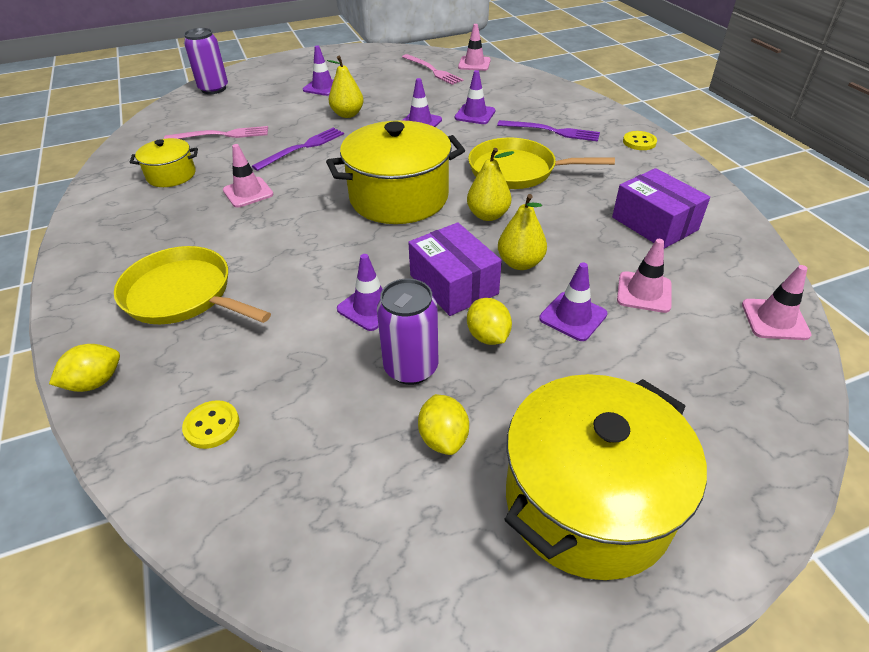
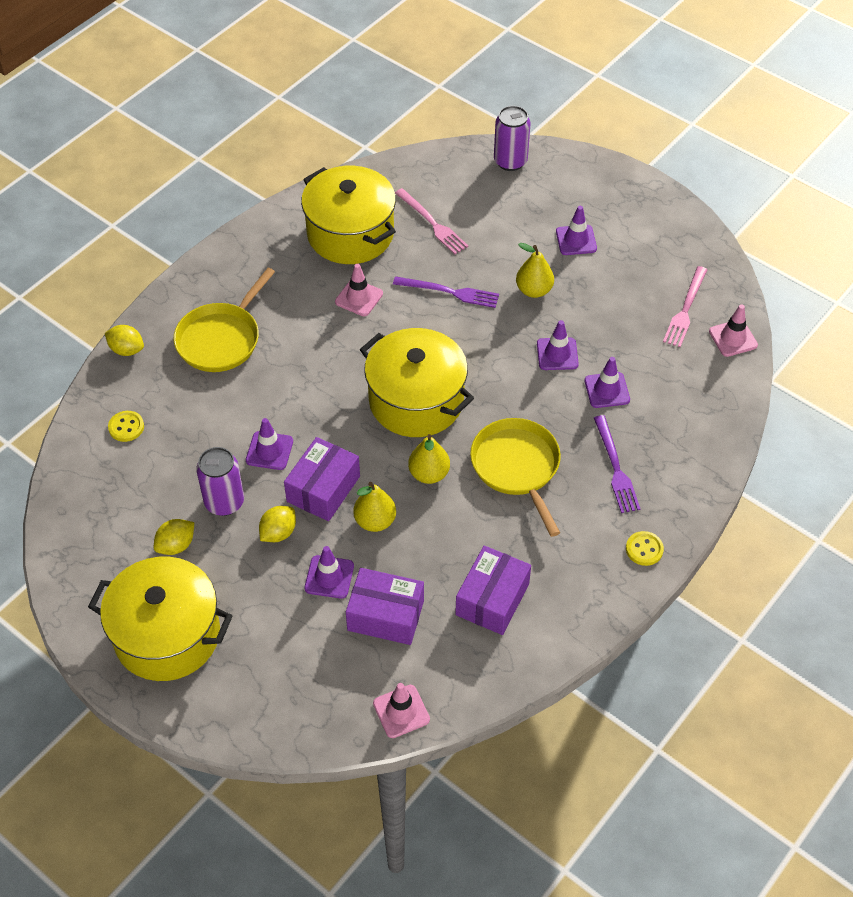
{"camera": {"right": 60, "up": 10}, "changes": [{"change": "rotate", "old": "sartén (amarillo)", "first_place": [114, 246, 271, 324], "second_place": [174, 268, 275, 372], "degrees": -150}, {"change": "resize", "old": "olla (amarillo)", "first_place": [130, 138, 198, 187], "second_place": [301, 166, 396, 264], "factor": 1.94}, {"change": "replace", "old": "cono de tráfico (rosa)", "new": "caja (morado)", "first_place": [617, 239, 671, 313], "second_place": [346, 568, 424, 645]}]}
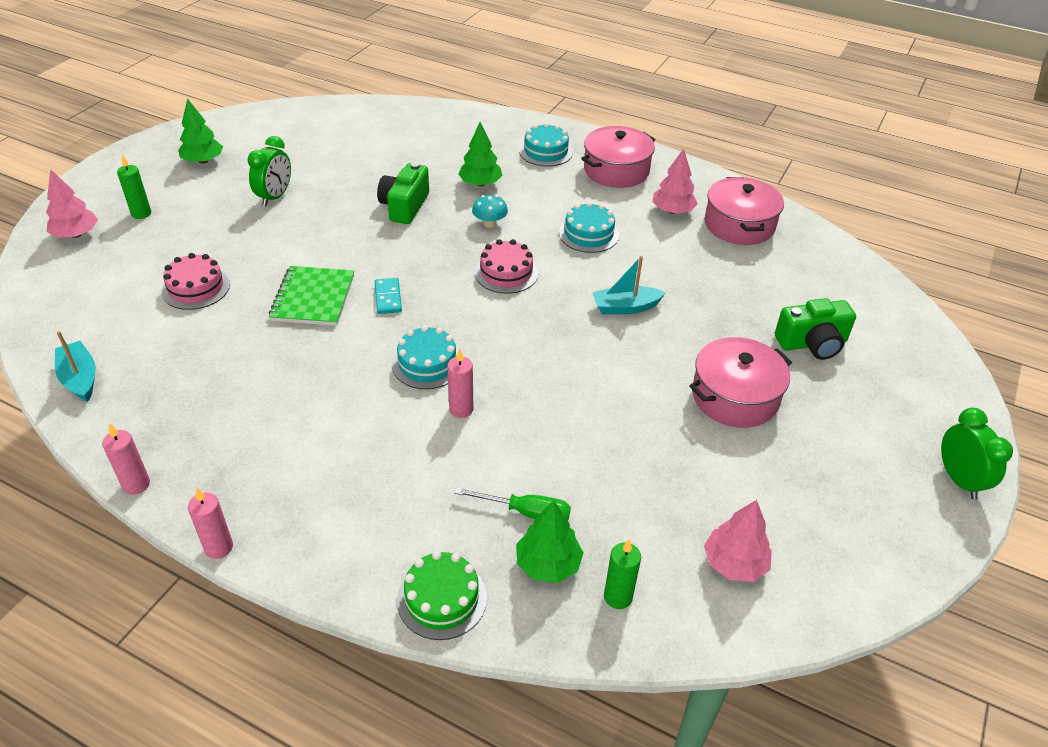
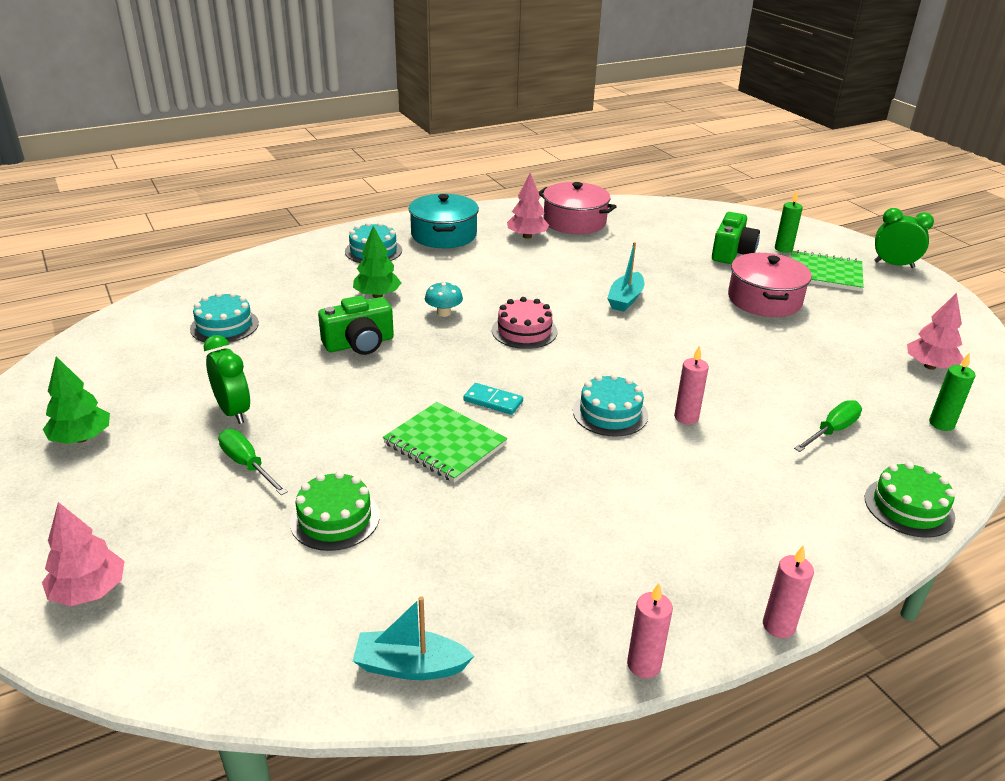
{"camera": {"right": -55, "up": -10}, "changes": [{"change": "move", "old": "tarta (turquesa)", "first_place": [559, 202, 619, 253], "second_place": [190, 292, 259, 343]}, {"change": "insert", "new": "destornillador (verde)", "second_place": [218, 429, 288, 495]}, {"change": "recolor", "old": "tarta (rosa)", "new": "tarta (verde)", "first_place": [162, 253, 230, 310], "second_place": [290, 471, 380, 551]}, {"change": "rotate", "old": "cámara (verde)", "first_place": [377, 162, 429, 224], "second_place": [318, 295, 394, 355], "degrees": -75}, {"change": "recolor", "old": "olla (rosa)", "new": "olla (turquesa)", "first_place": [581, 126, 656, 188], "second_place": [409, 193, 479, 248]}, {"change": "move", "old": "vela (verde)", "first_place": [117, 155, 151, 219], "second_place": [775, 191, 803, 253]}, {"change": "insert", "new": "cuaderno (verde)", "second_place": [791, 250, 864, 291]}, {"change": "delete", "old": "árbol (verde)", "first_place": [516, 500, 584, 583]}]}
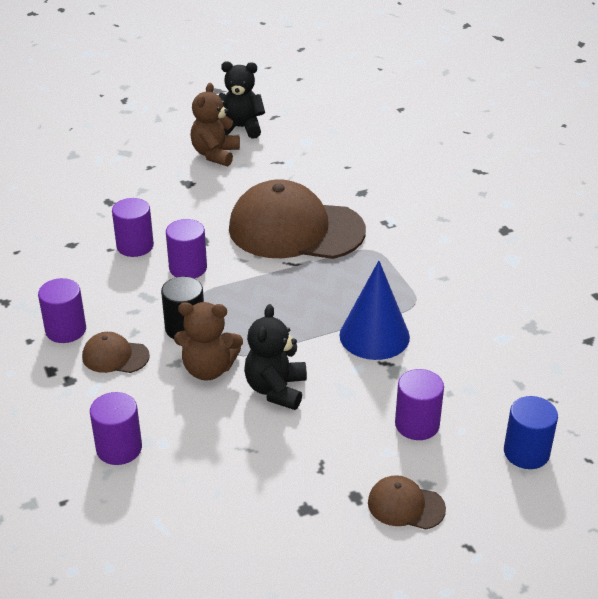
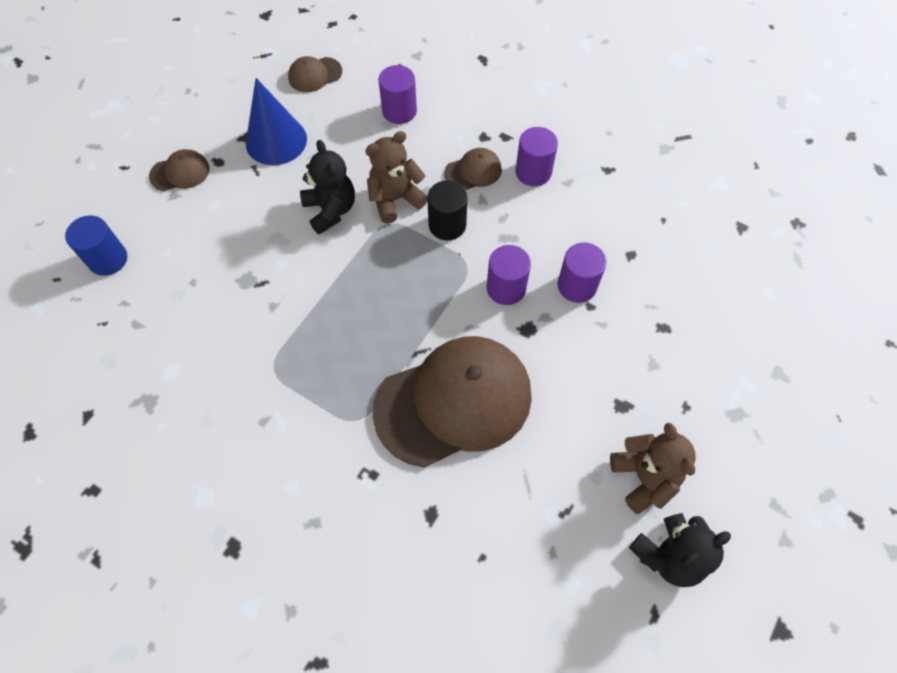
{"camera": {"right": 145, "up": 25}, "changes": [{"change": "move", "old": "cono (azul)", "first_place": [339, 261, 410, 360], "second_place": [246, 78, 307, 165]}, {"change": "insert", "new": "gorra (marrón)", "second_place": [288, 56, 342, 92]}, {"change": "delete", "old": "cilindro (morado)", "first_place": [395, 369, 444, 440]}]}
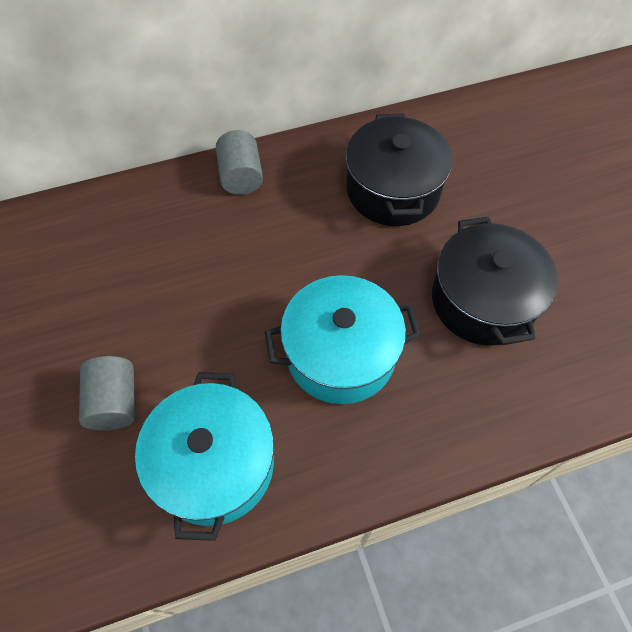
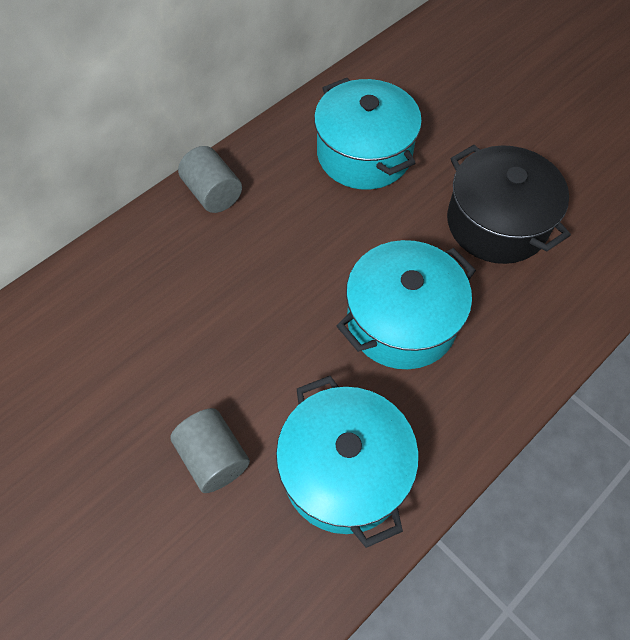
{"camera": {"right": -25, "up": 0}, "changes": [{"change": "recolor", "old": "olla (negro)", "new": "olla (turquesa)", "first_place": [346, 113, 453, 226], "second_place": [314, 78, 422, 190]}]}
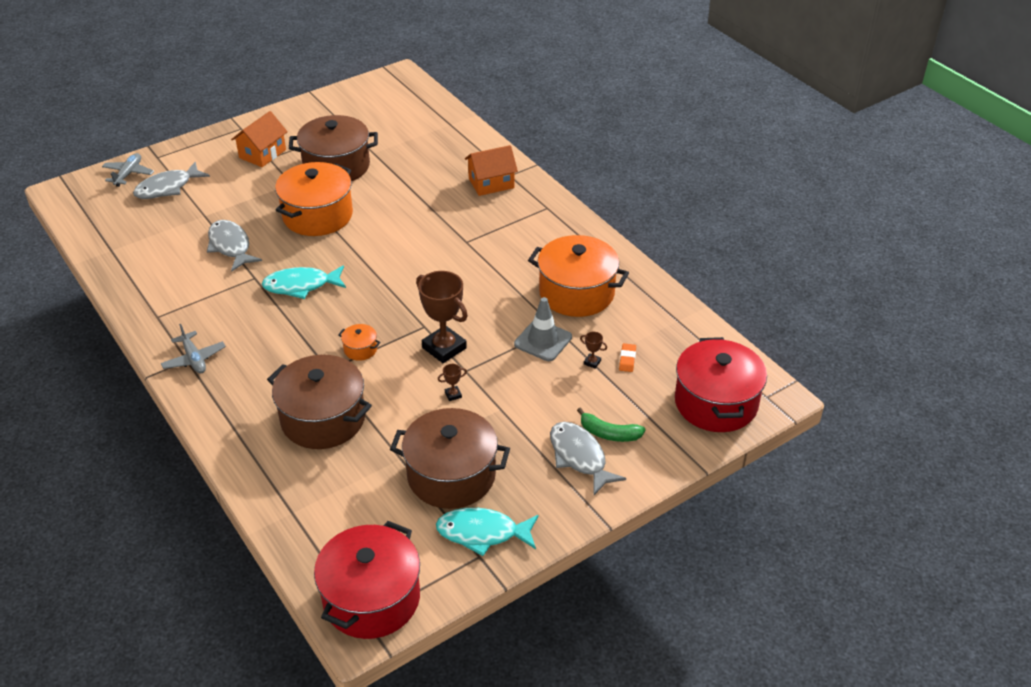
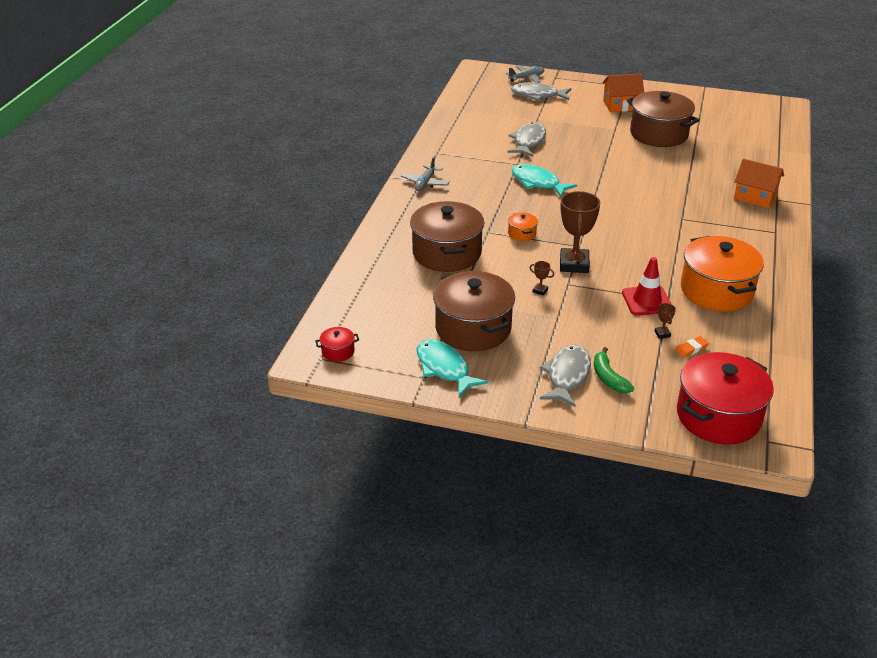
{"camera": {"right": 50, "up": -5}, "changes": [{"change": "resize", "old": "olla (rojo)", "first_place": [314, 521, 420, 639], "second_place": [315, 327, 359, 362], "factor": 0.42}, {"change": "recolor", "old": "cono de tráfico (gris)", "new": "cono de tráfico (rojo)", "first_place": [514, 297, 572, 361], "second_place": [622, 257, 671, 316]}, {"change": "delete", "old": "olla (naranja)", "first_place": [275, 162, 353, 236]}]}
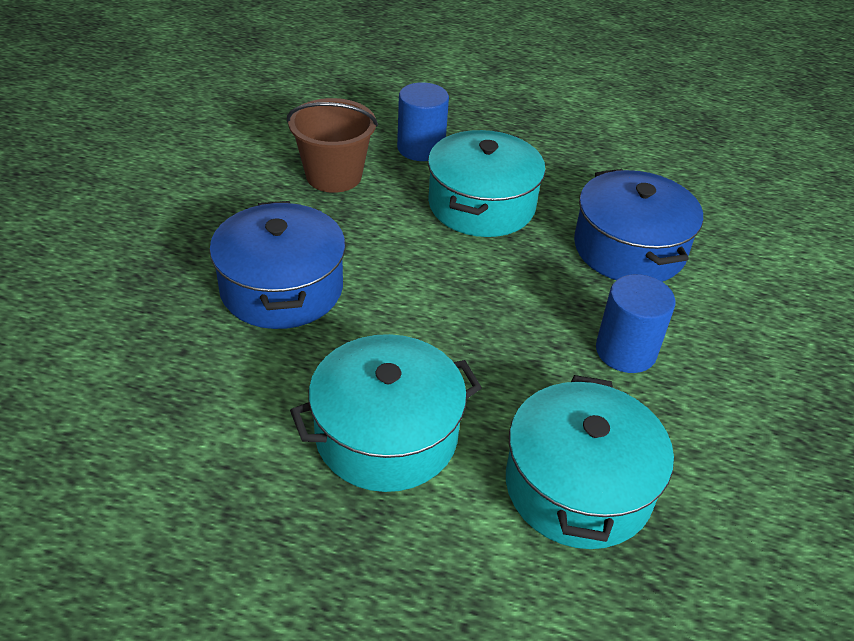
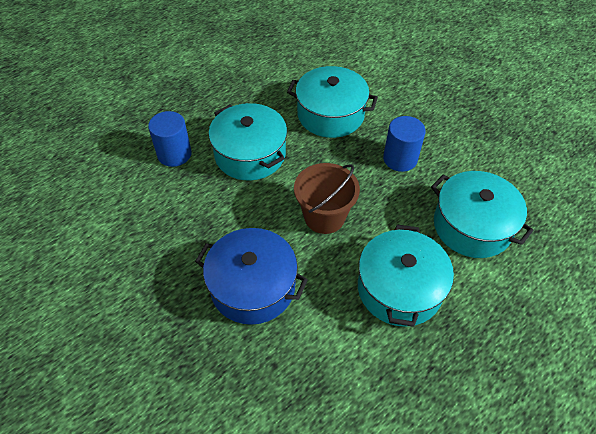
{"camera": {"right": -55, "up": 10}, "changes": [{"change": "recolor", "old": "olla (azul)", "new": "olla (turquesa)", "first_place": [574, 169, 703, 282], "second_place": [287, 66, 378, 138]}, {"change": "move", "old": "balde (marrón)", "first_place": [287, 98, 378, 193], "second_place": [294, 163, 360, 234]}]}
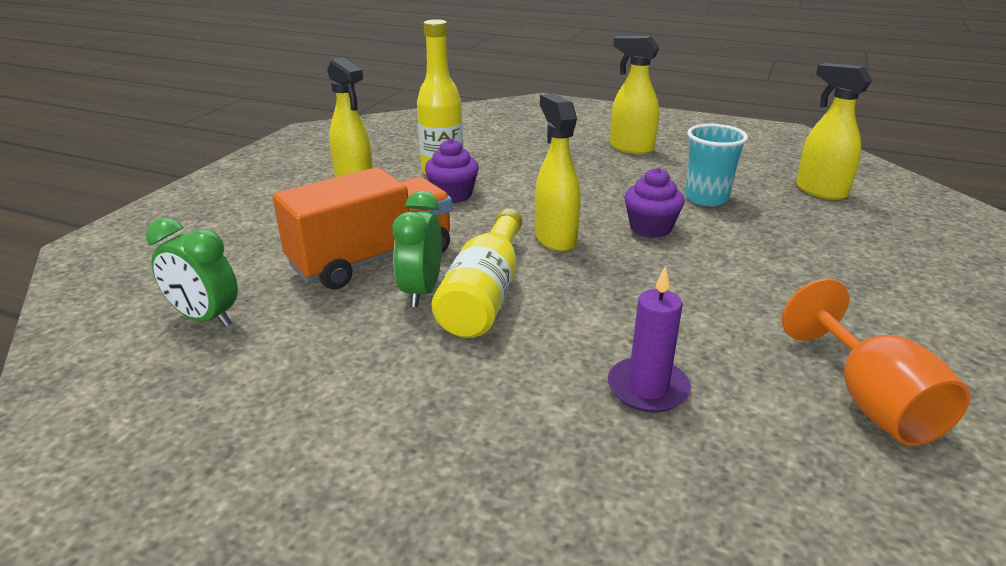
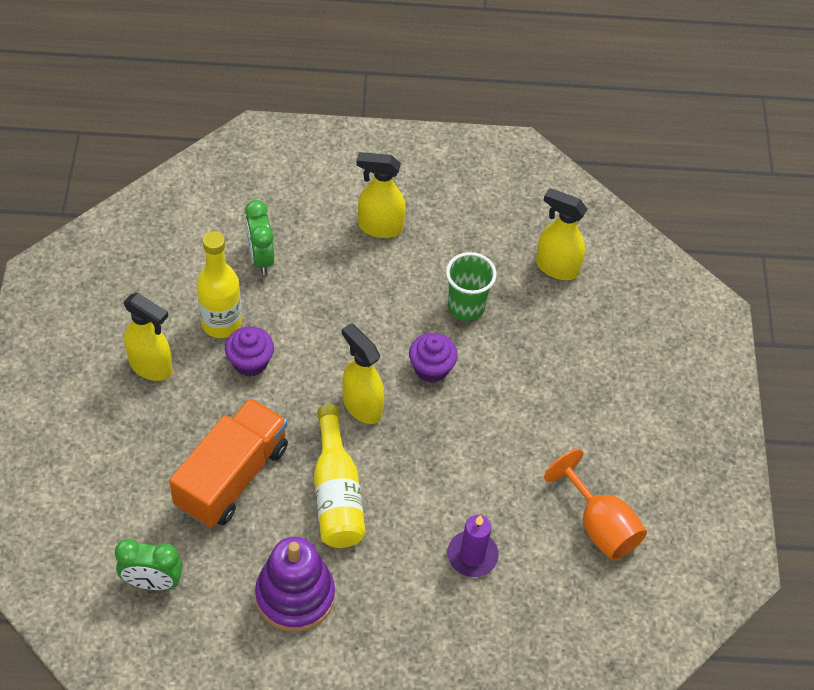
{"camera": {"right": -25, "up": 25}, "changes": [{"change": "move", "old": "despertador (verde)", "first_place": [392, 191, 442, 307], "second_place": [245, 200, 274, 275]}, {"change": "insert", "new": "juguete apilable (morado)", "second_place": [255, 537, 335, 632]}, {"change": "recolor", "old": "vaso (turquesa)", "new": "vaso (verde)", "first_place": [685, 124, 748, 206], "second_place": [446, 252, 496, 321]}]}
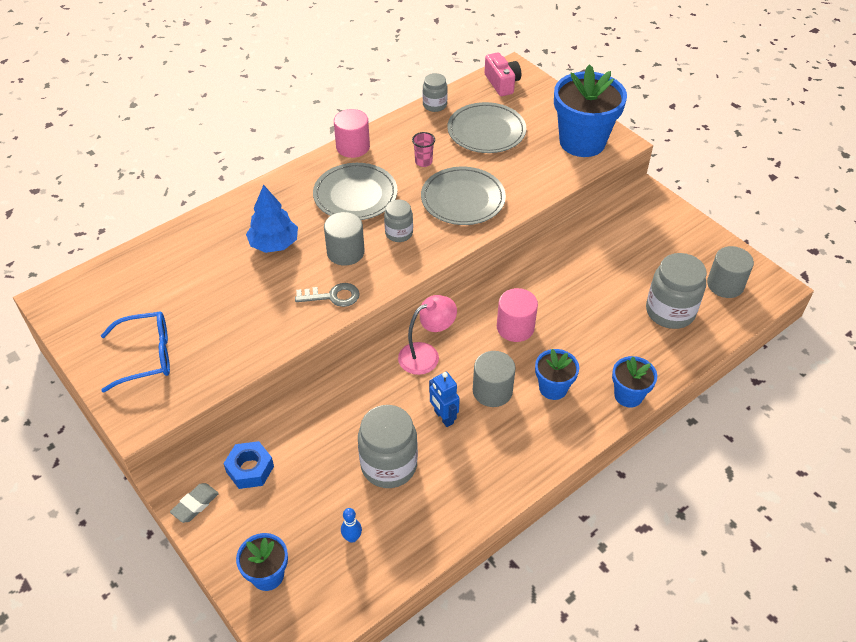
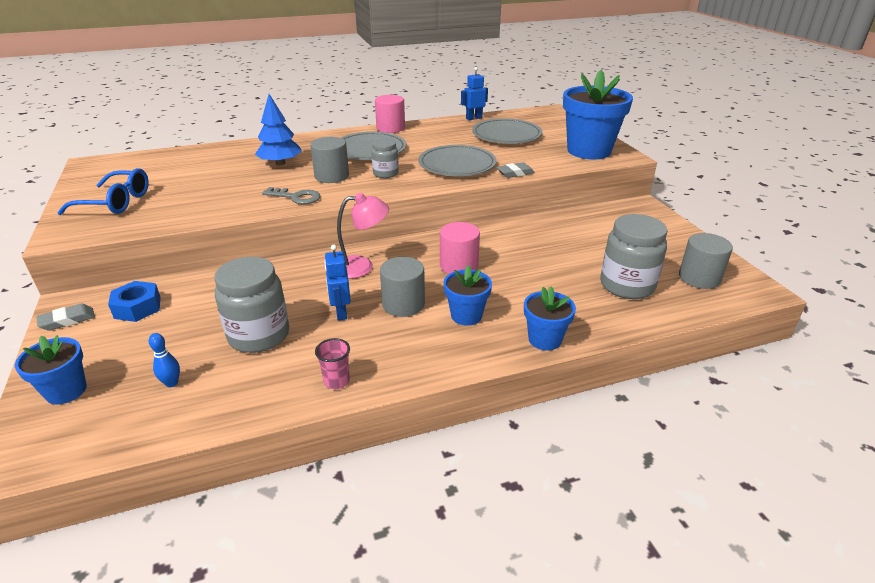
{"camera": {"right": 20, "up": -15}, "changes": [{"change": "move", "old": "vaso (rosa)", "first_place": [412, 132, 435, 167], "second_place": [315, 338, 350, 389]}, {"change": "replace", "old": "tarro (gris)", "new": "robot (azul)", "first_place": [422, 73, 448, 112], "second_place": [461, 67, 488, 120]}, {"change": "insert", "new": "goma de borrar (gris)", "second_place": [497, 162, 535, 178]}, {"change": "delete", "old": "cámara (rosa)", "first_place": [484, 52, 521, 96]}]}
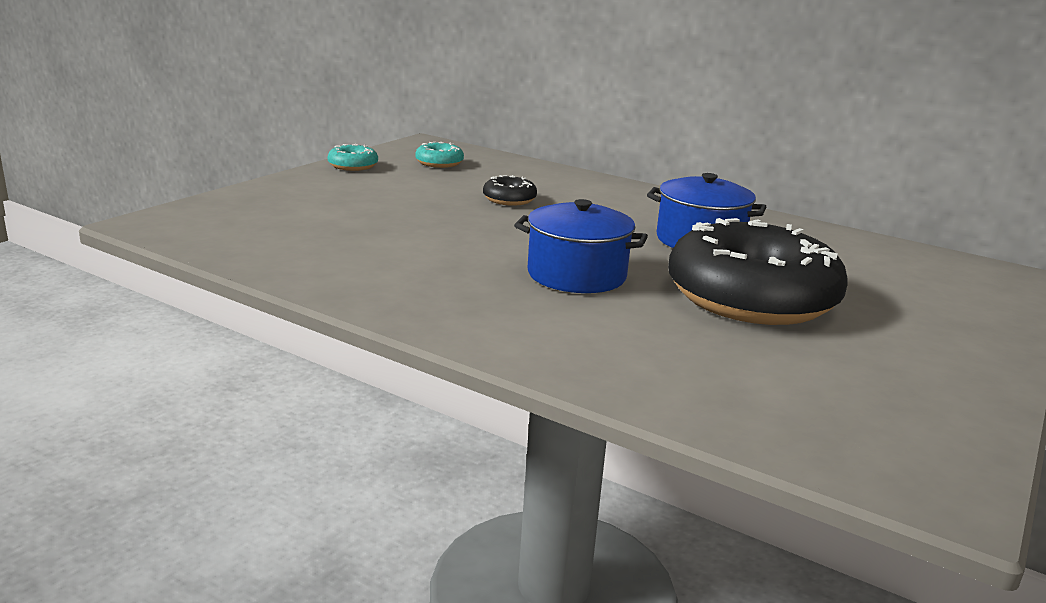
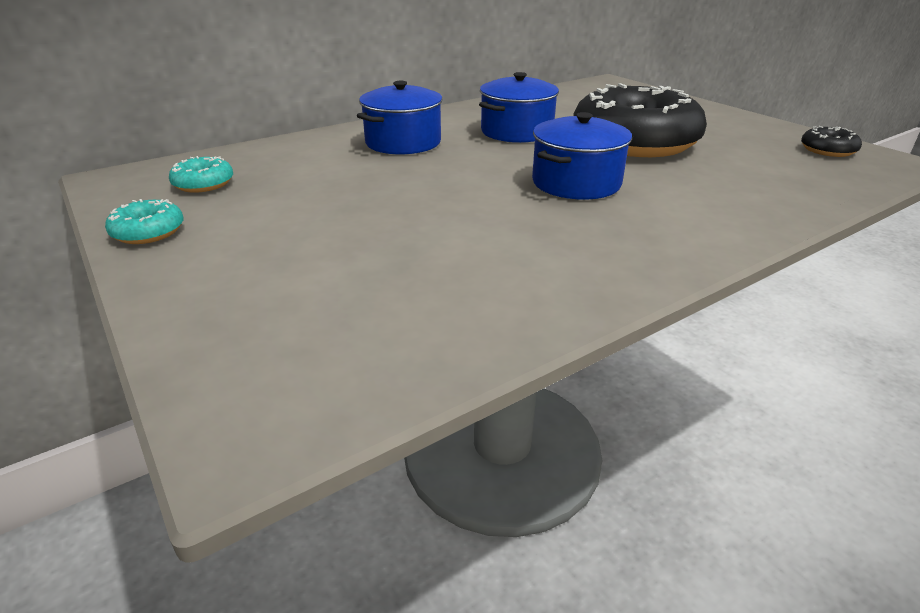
{"camera": {"right": -65, "up": 10}, "changes": [{"change": "insert", "new": "olla (azul)", "second_place": [357, 81, 442, 154]}, {"change": "move", "old": "rosquilla (negro)", "first_place": [483, 175, 537, 206], "second_place": [801, 126, 862, 157]}]}
